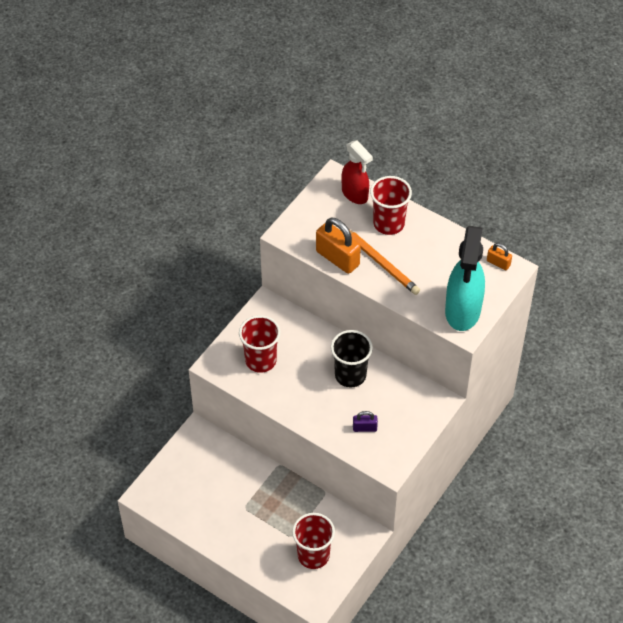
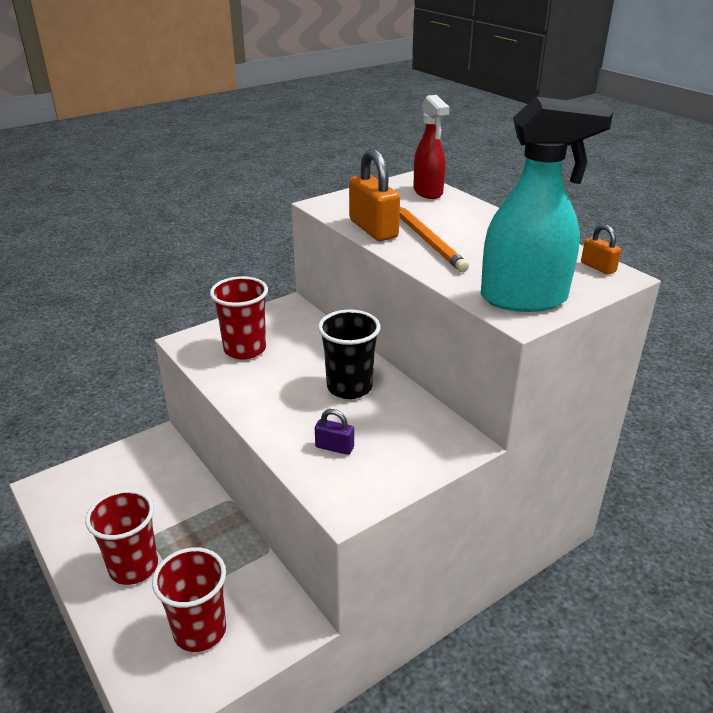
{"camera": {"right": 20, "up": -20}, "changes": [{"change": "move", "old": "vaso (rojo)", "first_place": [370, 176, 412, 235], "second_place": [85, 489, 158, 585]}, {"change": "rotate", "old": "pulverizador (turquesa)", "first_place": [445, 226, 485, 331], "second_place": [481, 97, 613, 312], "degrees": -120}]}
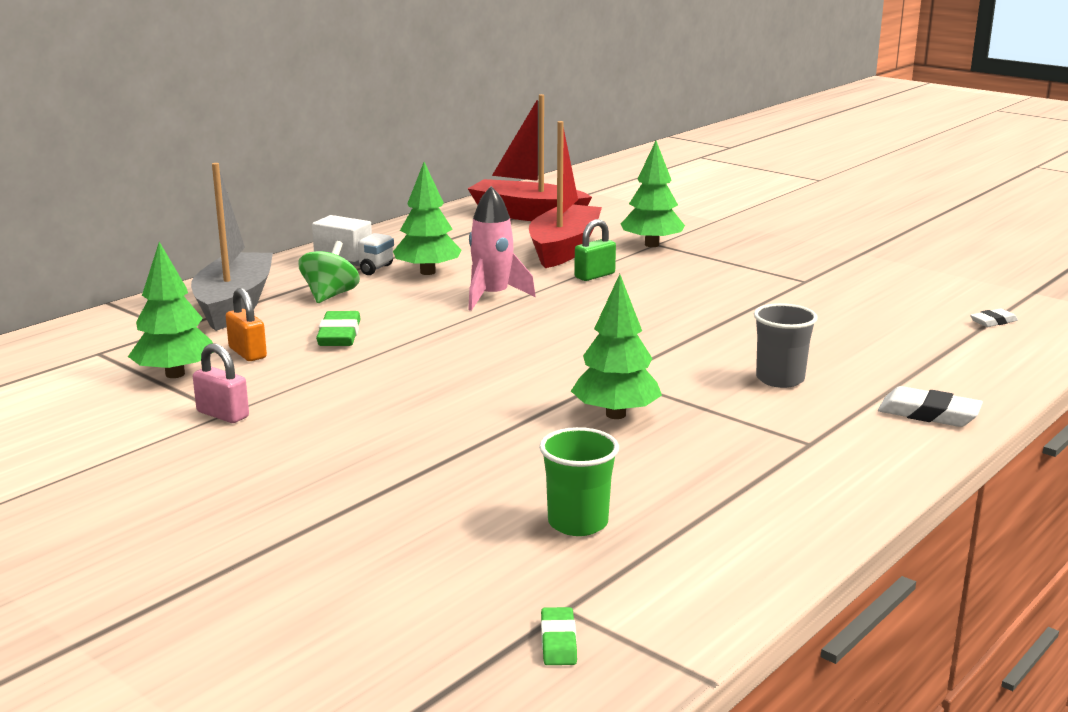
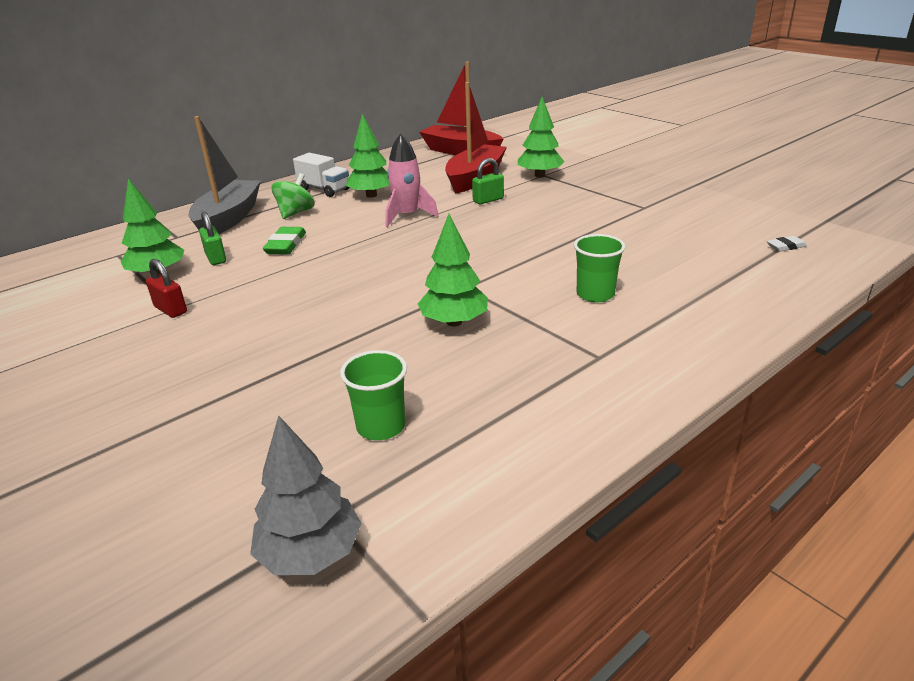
{"camera": {"right": 10, "up": 10}, "changes": [{"change": "recolor", "old": "candado (rosa)", "new": "candado (rojo)", "first_place": [193, 343, 249, 423], "second_place": [146, 259, 187, 318]}, {"change": "recolor", "old": "candado (naranja)", "new": "candado (verde)", "first_place": [226, 288, 267, 361], "second_place": [199, 211, 226, 265]}, {"change": "replace", "old": "goma de borrar (verde)", "new": "árbol (gris)", "first_place": [541, 607, 577, 665], "second_place": [250, 416, 362, 575]}, {"change": "recolor", "old": "vaso (gris)", "new": "vaso (verde)", "first_place": [754, 303, 818, 388], "second_place": [574, 234, 625, 302]}, {"change": "delete", "old": "goma de borrar (blanco)", "first_place": [878, 386, 983, 427]}]}
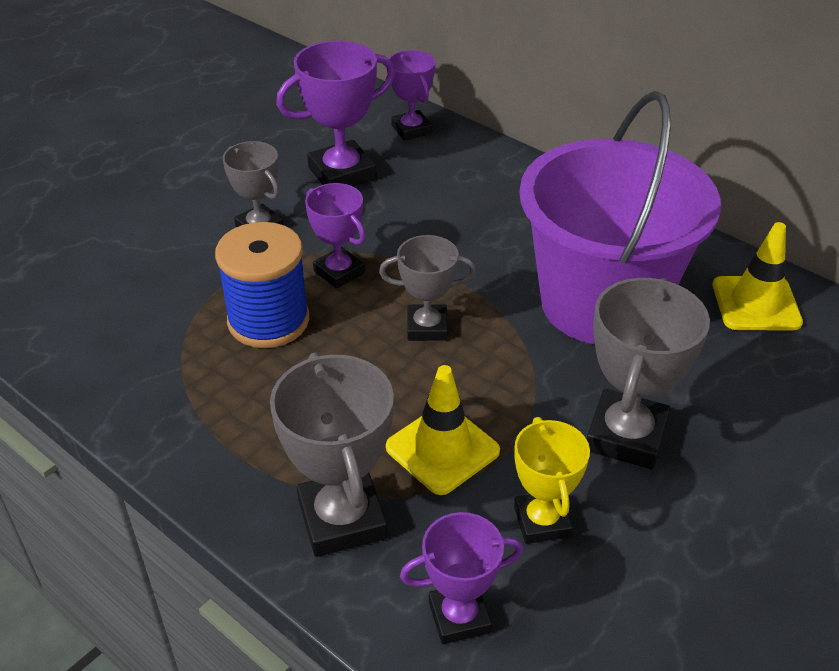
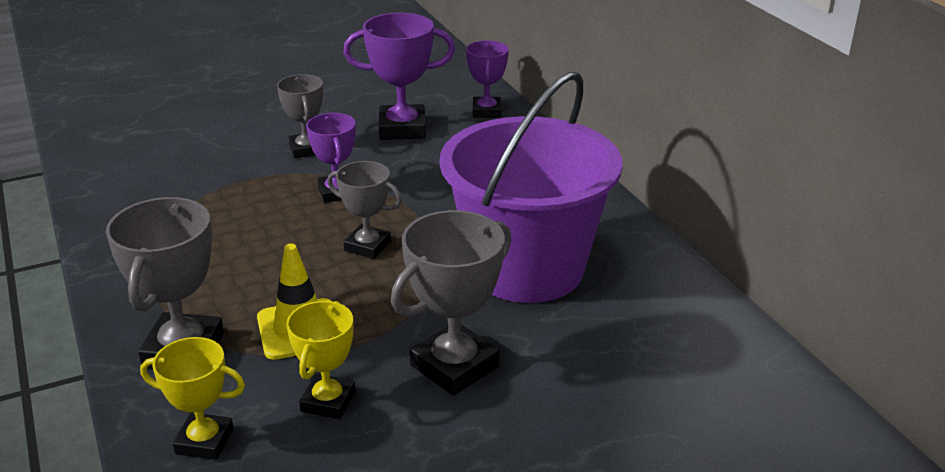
{"camera": {"right": 25, "up": -10}, "changes": [{"change": "recolor", "old": "trofeo (morado)", "new": "trofeo (amarillo)", "first_place": [400, 512, 523, 644], "second_place": [140, 337, 245, 460]}, {"change": "delete", "old": "carrete (azul)", "first_place": [215, 222, 309, 348]}, {"change": "delete", "old": "cono de tráfico (amarillo)", "first_place": [713, 222, 803, 331]}]}
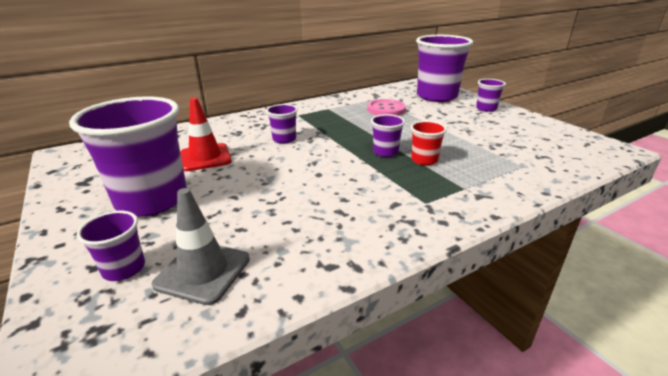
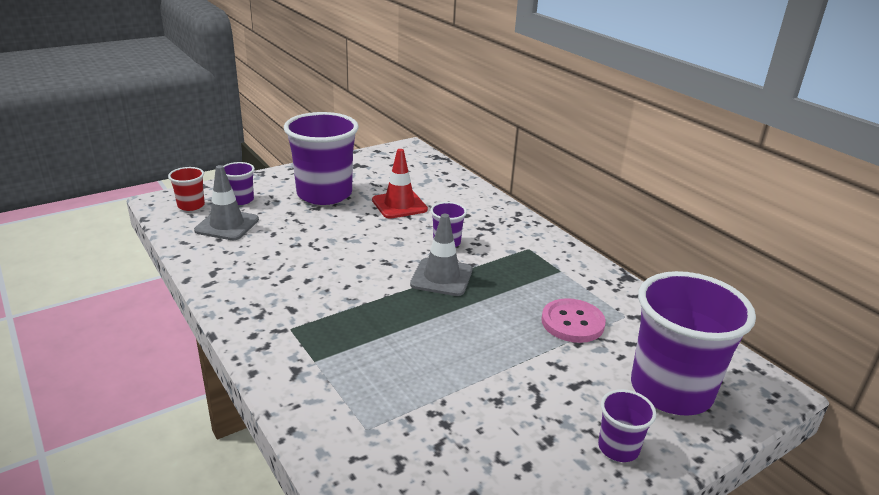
{"camera": {"right": 85, "up": 0}, "changes": [{"change": "move", "old": "vaso (rojo)", "first_place": [411, 121, 447, 166], "second_place": [168, 167, 205, 211]}, {"change": "insert", "new": "cono de tráfico (gris)", "second_place": [410, 214, 472, 296]}, {"change": "delete", "old": "vaso (morado)", "first_place": [371, 114, 405, 157]}]}
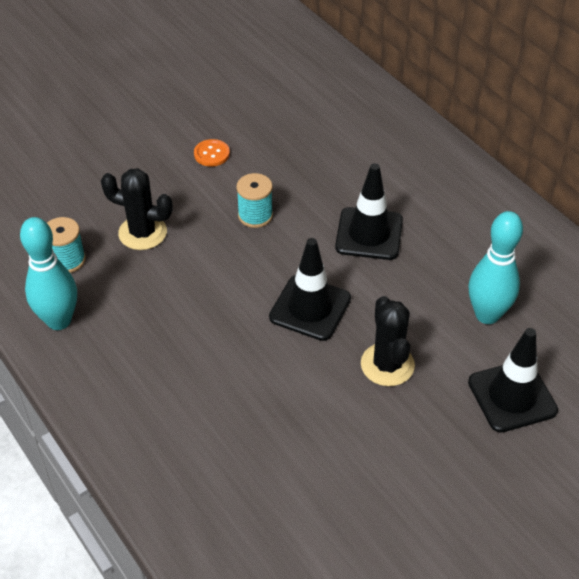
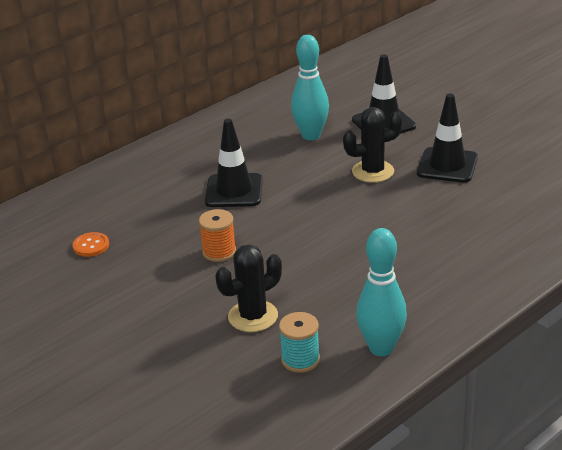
{"camera": {"right": -95, "up": -15}, "changes": [{"change": "move", "old": "botón (naranja)", "first_place": [194, 139, 230, 167], "second_place": [73, 232, 109, 257]}, {"change": "recolor", "old": "carrete (turquesa)", "new": "carrete (naranja)", "first_place": [236, 173, 273, 228], "second_place": [199, 209, 236, 262]}, {"change": "rotate", "old": "cactus (negro)", "first_place": [101, 168, 173, 250], "second_place": [216, 244, 282, 332], "degrees": 45}, {"change": "move", "old": "cono de tráfico (negro)", "first_place": [269, 238, 351, 341], "second_place": [417, 93, 478, 183]}]}
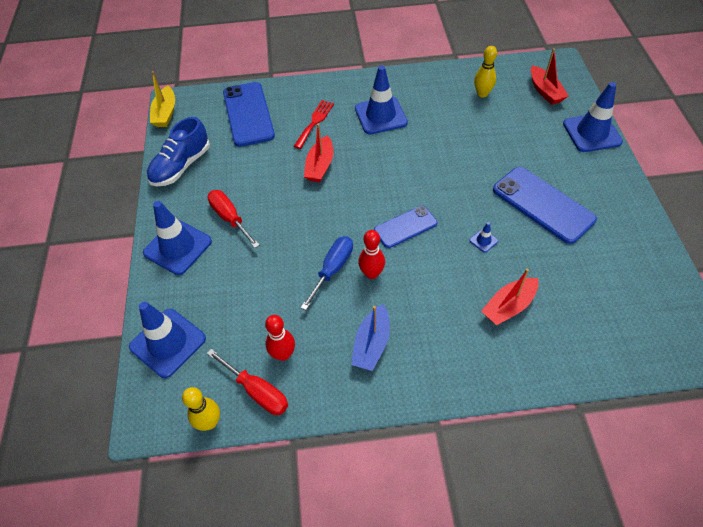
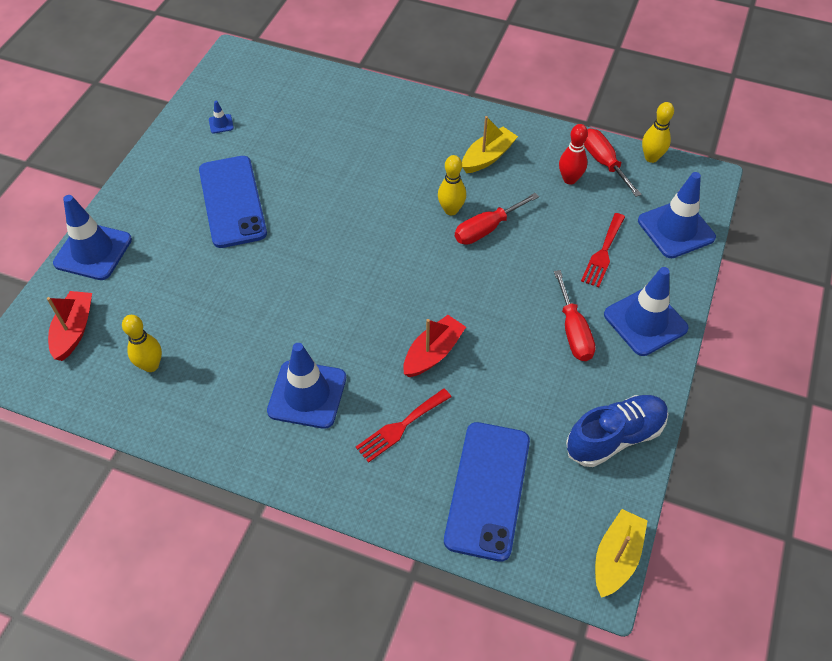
{"camera": {"right": -155, "up": 0}, "changes": [{"change": "move", "old": "cono de tráfico (azul)", "first_place": [469, 222, 498, 253], "second_place": [209, 100, 234, 133]}, {"change": "recolor", "old": "bolo (rojo)", "new": "bolo (amarillo)", "first_place": [358, 230, 385, 279], "second_place": [438, 155, 466, 215]}, {"change": "recolor", "old": "destornillador (azul)", "new": "destornillador (rojo)", "first_place": [300, 236, 353, 310], "second_place": [455, 193, 539, 245]}, {"change": "recolor", "old": "barco (azul)", "new": "barco (amarillo)", "first_place": [351, 304, 390, 371], "second_place": [462, 116, 518, 173]}, {"change": "insert", "new": "tenedor (rojo)", "second_place": [581, 213, 625, 287]}, {"change": "delete", "old": "móvil (azul)", "first_place": [374, 206, 437, 248]}, {"change": "delete", "old": "barco (rojo)", "first_place": [481, 269, 538, 325]}]}
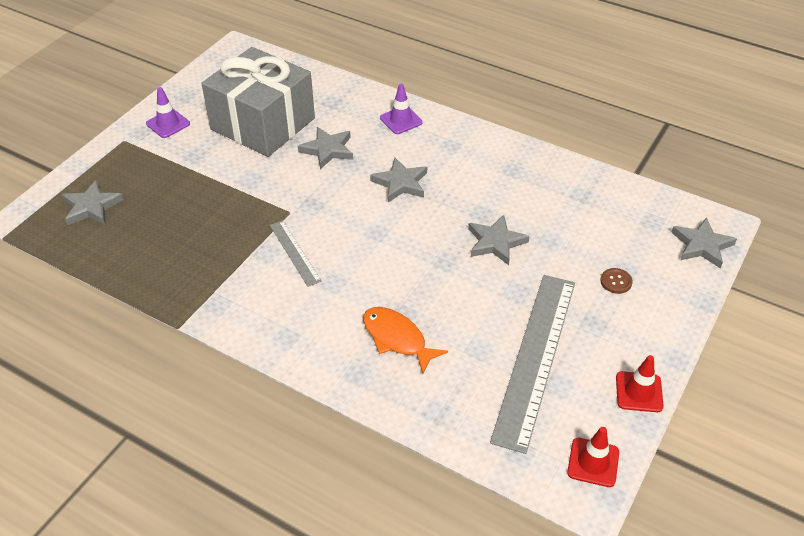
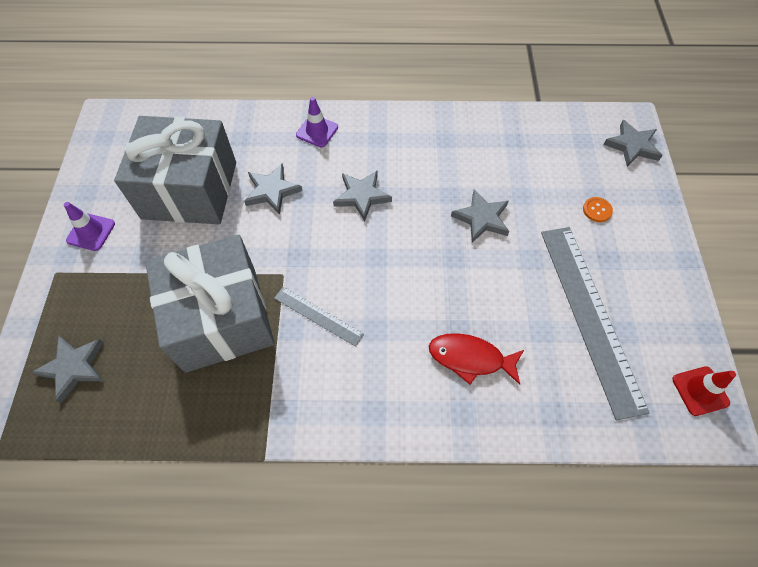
{"camera": {"right": -30, "up": 15}, "changes": [{"change": "insert", "new": "regalo (gris)", "second_place": [145, 235, 275, 373]}, {"change": "recolor", "old": "pez (naranja)", "new": "pez (rojo)", "first_place": [363, 307, 448, 374], "second_place": [429, 333, 524, 385]}, {"change": "recolor", "old": "botón (marrón)", "new": "botón (naranja)", "first_place": [600, 268, 633, 294], "second_place": [583, 197, 613, 222]}, {"change": "delete", "old": "cono de tráfico (rojo)", "first_place": [616, 355, 664, 412]}]}
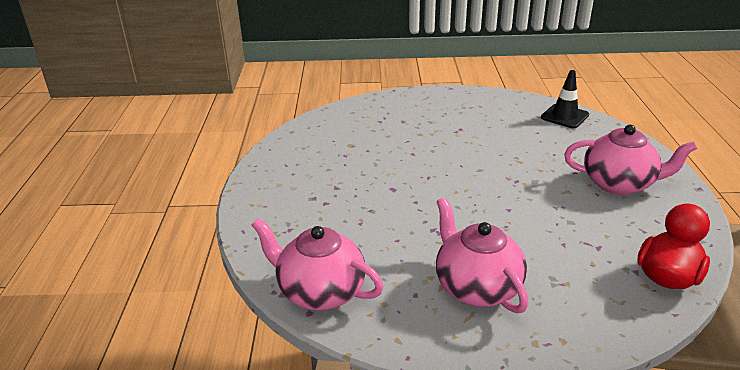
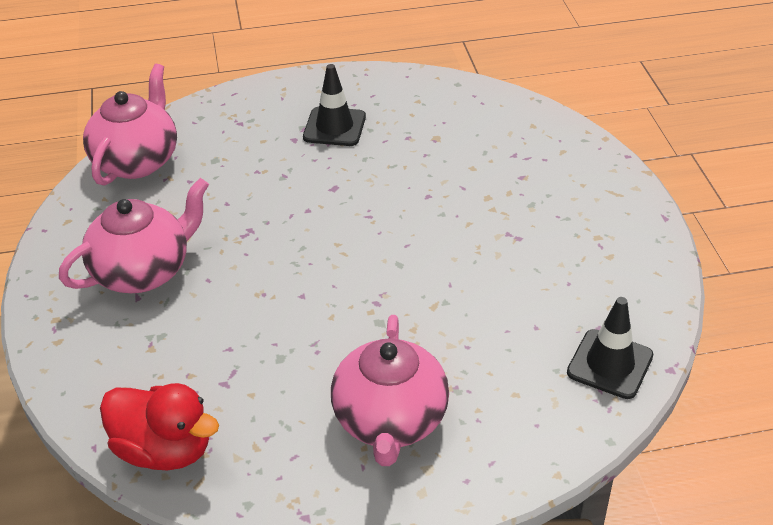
{"camera": {"right": 80, "up": 10}, "changes": [{"change": "insert", "new": "cono de tráfico (negro)", "second_place": [303, 64, 366, 146]}]}
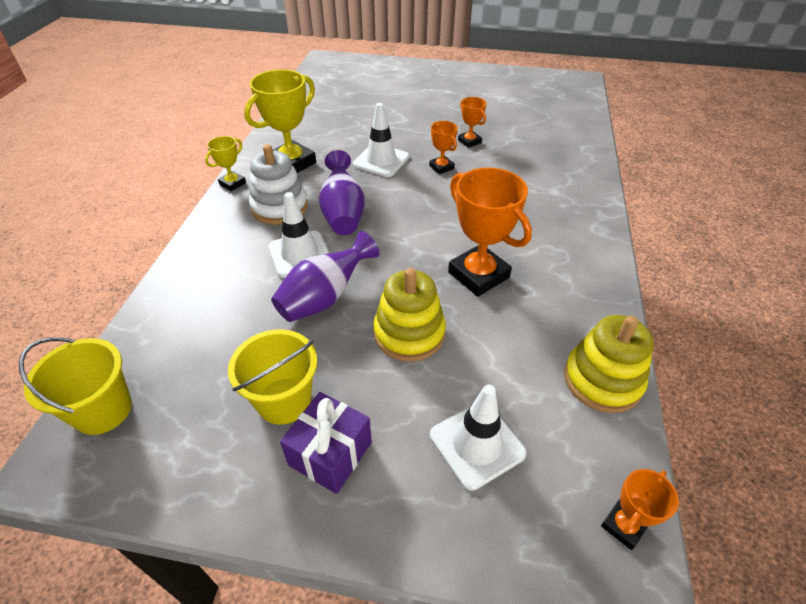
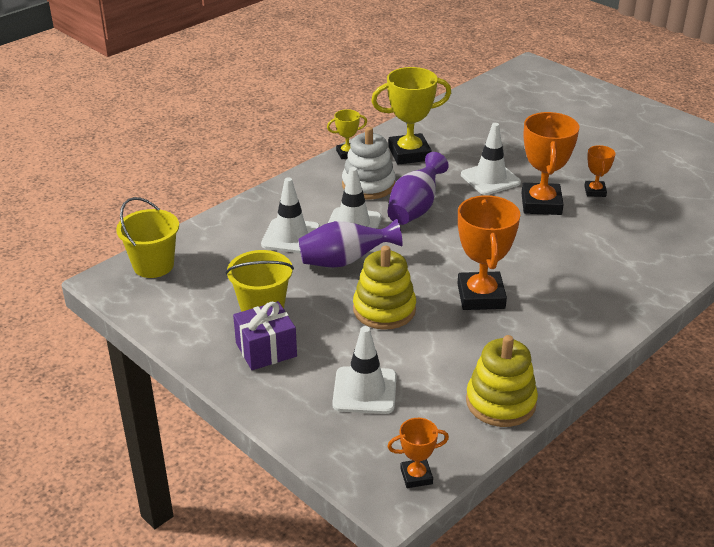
{"camera": {"right": 35, "up": -10}, "changes": [{"change": "insert", "new": "cono de tráfico (blanco)", "second_place": [261, 177, 320, 253]}, {"change": "resize", "old": "trofeo (naranja)", "first_place": [429, 121, 458, 174], "second_place": [521, 112, 579, 215], "factor": 1.93}]}
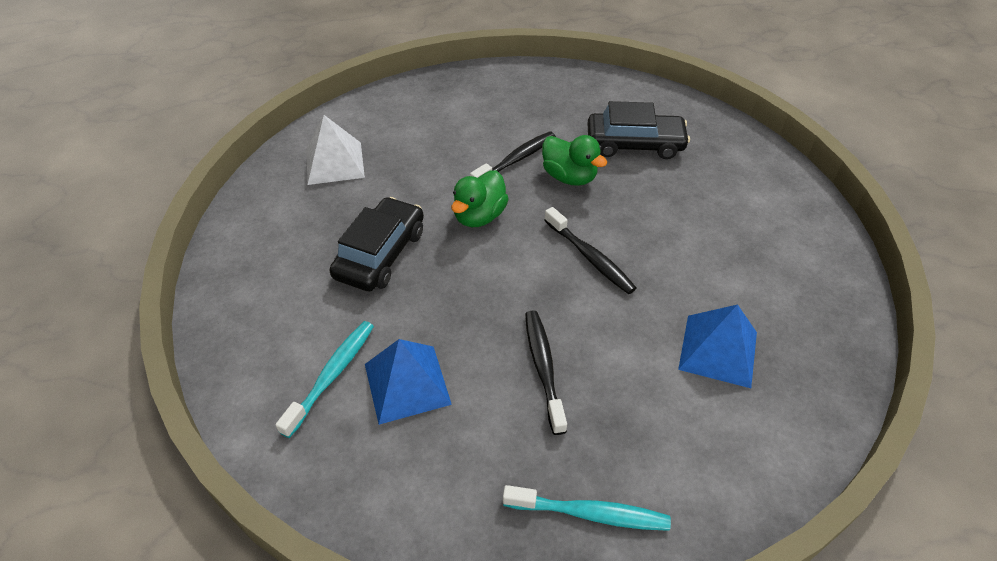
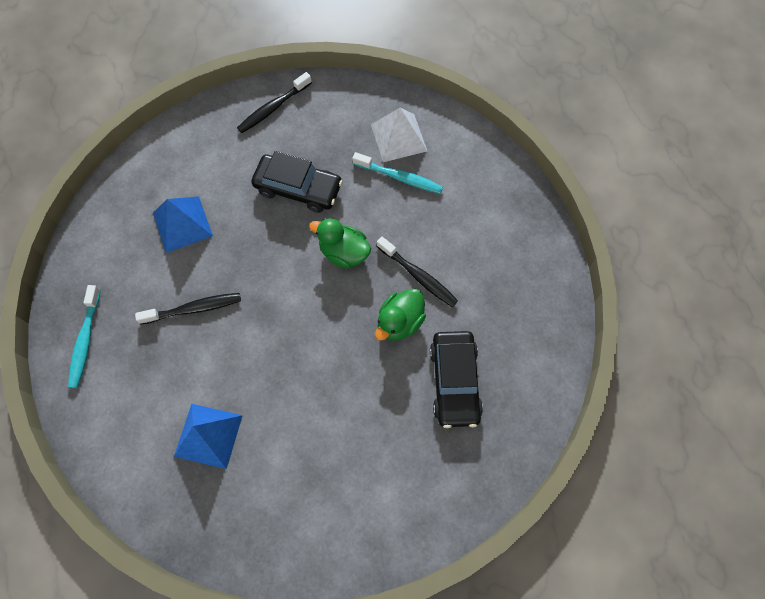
{"camera": {"right": 85, "up": 20}, "changes": [{"change": "move", "old": "cepillo de dientes (negro)", "first_place": [544, 207, 636, 294], "second_place": [237, 72, 312, 133]}, {"change": "move", "old": "cepillo de dientes (turquesa)", "first_place": [275, 321, 374, 438], "second_place": [352, 152, 443, 194]}]}
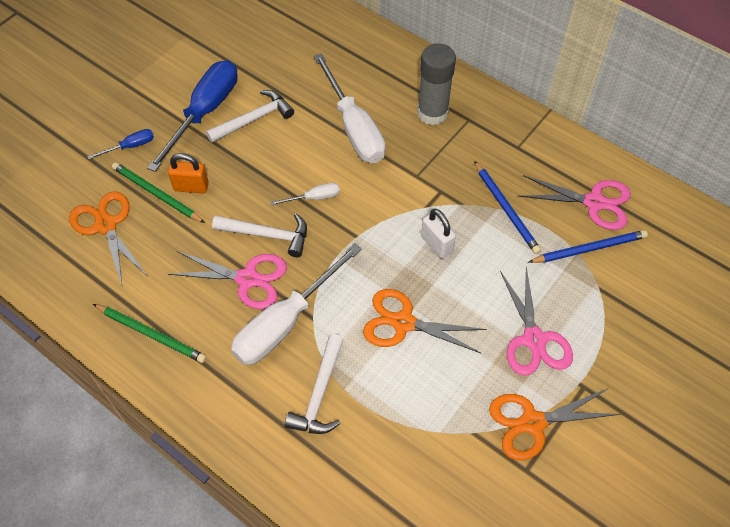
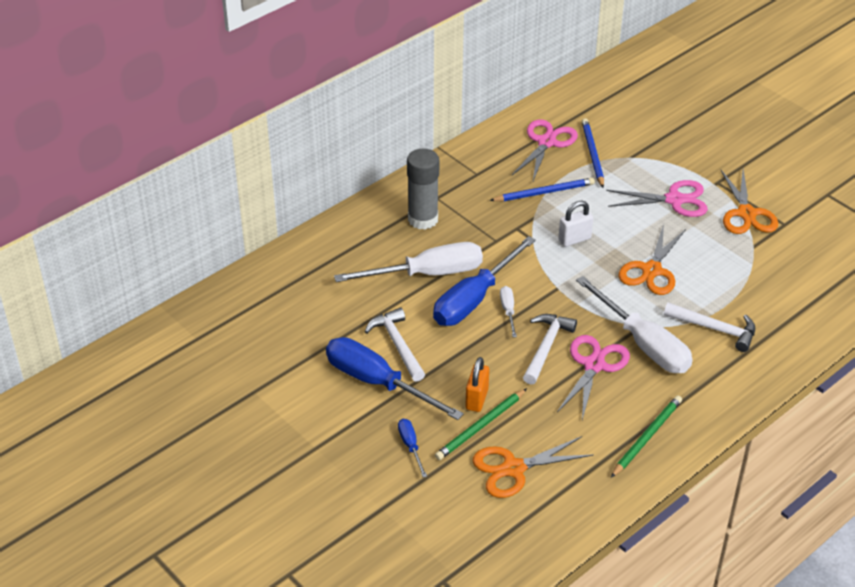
{"camera": {"right": -80, "up": -15}, "changes": [{"change": "insert", "new": "destornillador (azul)", "second_place": [433, 236, 536, 326]}]}
